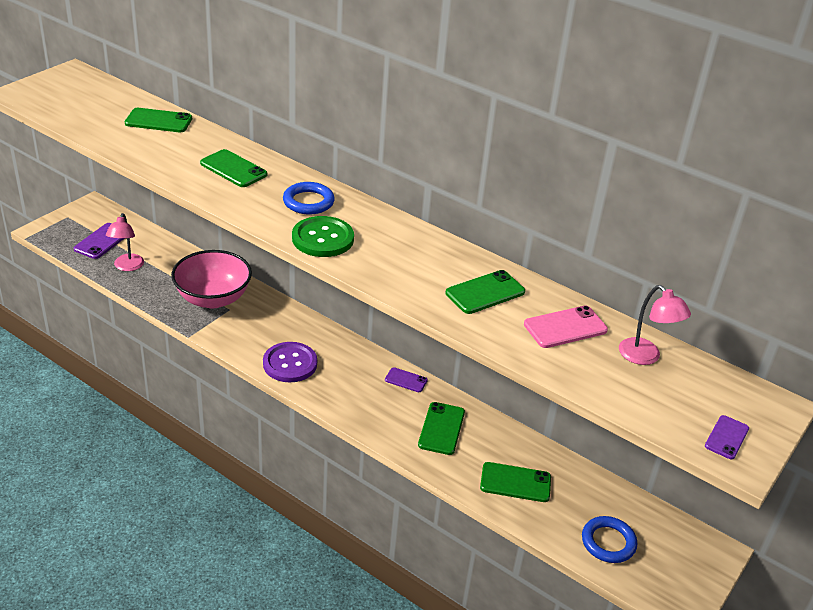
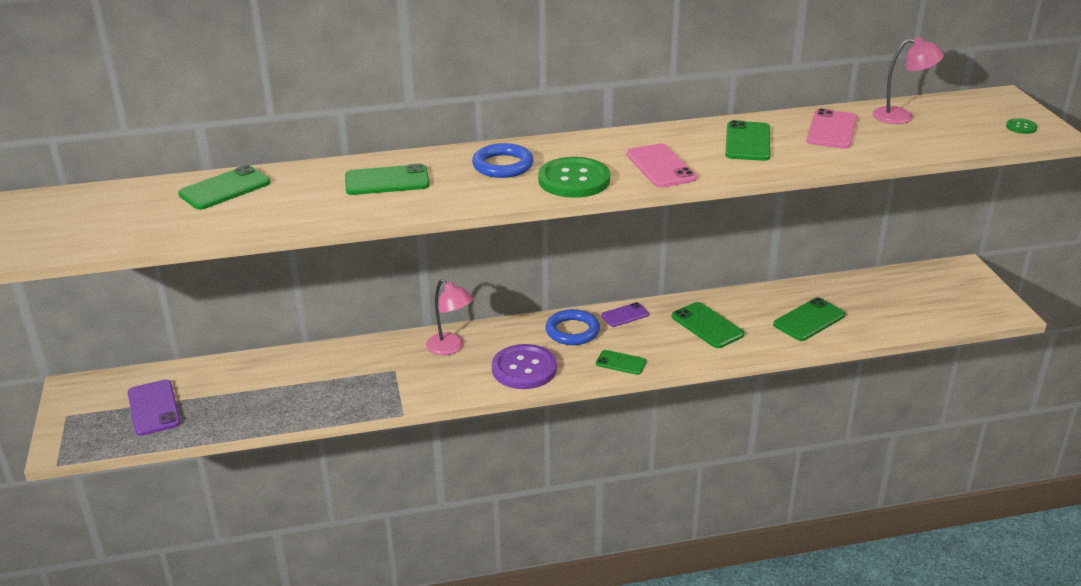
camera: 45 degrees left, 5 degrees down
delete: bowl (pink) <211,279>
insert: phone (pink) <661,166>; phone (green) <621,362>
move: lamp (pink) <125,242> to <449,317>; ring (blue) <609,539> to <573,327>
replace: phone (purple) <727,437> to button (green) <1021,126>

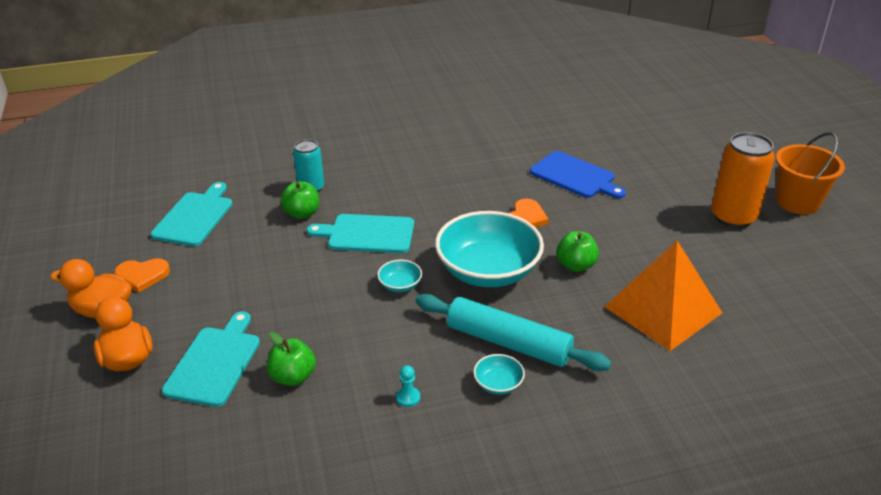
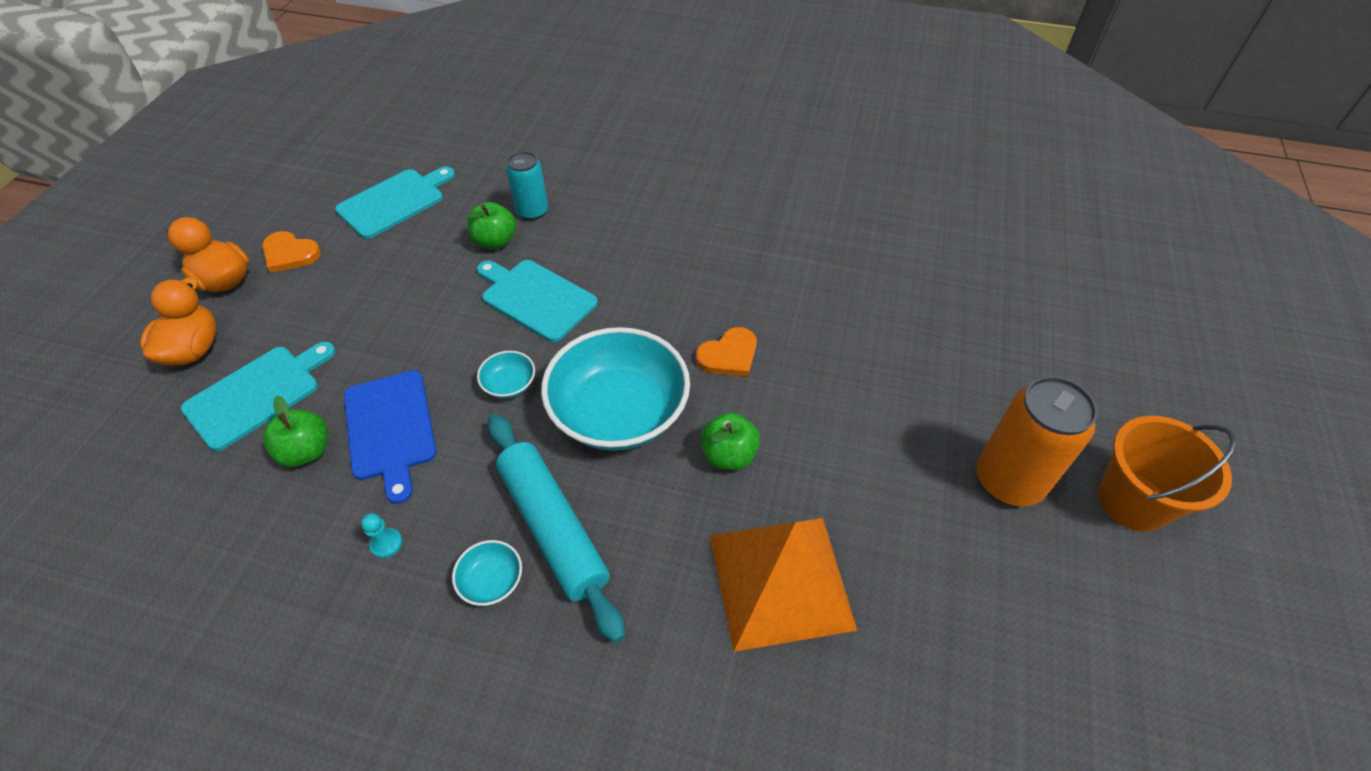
camera: 30 degrees right, 15 degrees up
move: cutting board (blue) <578,175> to <390,437>

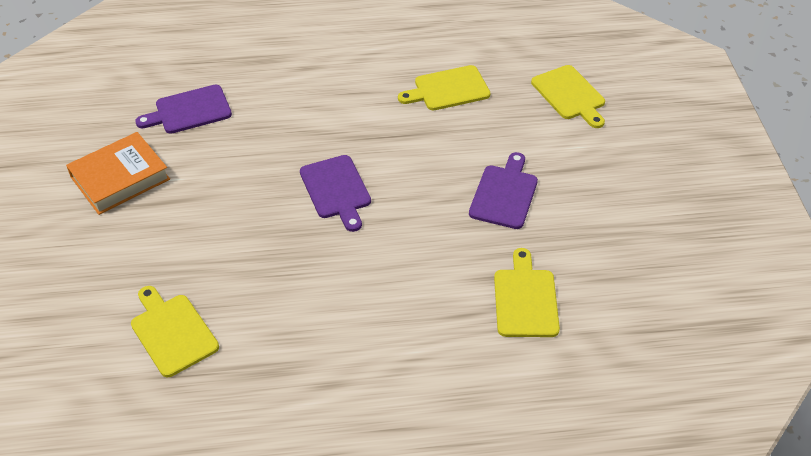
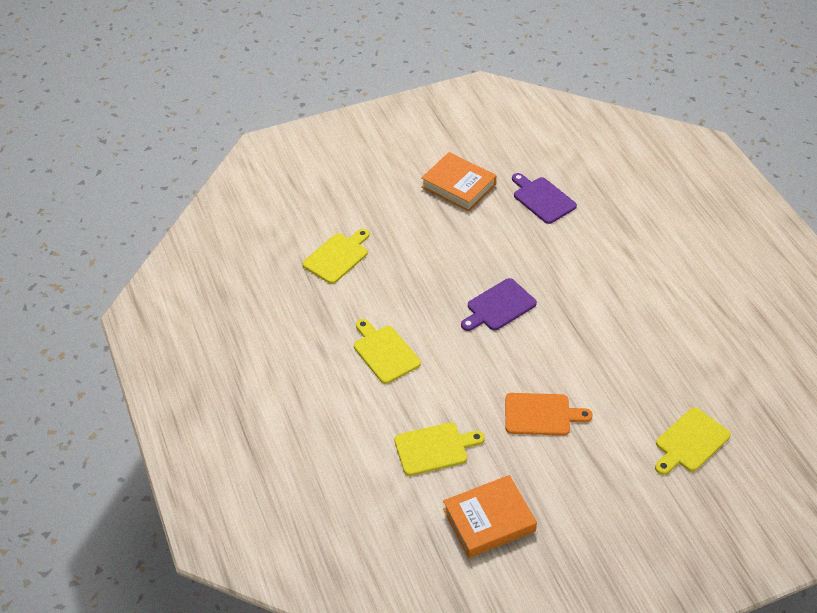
camera: 75 degrees right, 0 degrees up
insert: book (orange) <490,516>
move: cutting board (yellow) <444,87> to <387,351>
recolor: cutting board (purple) <503,190> to cutting board (orange) <549,414>

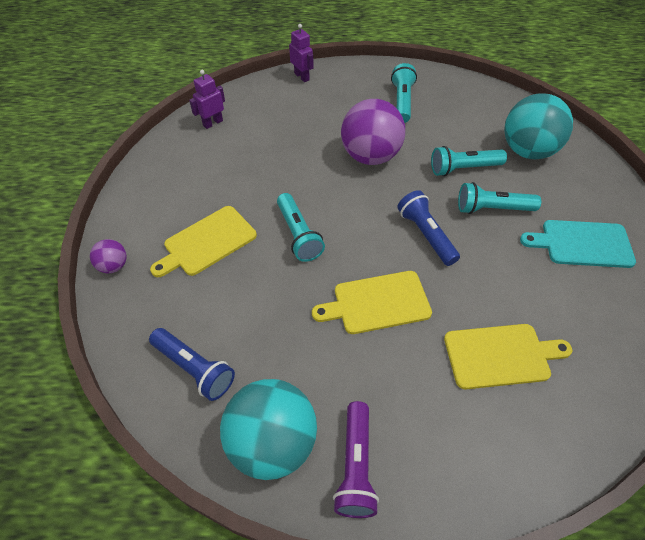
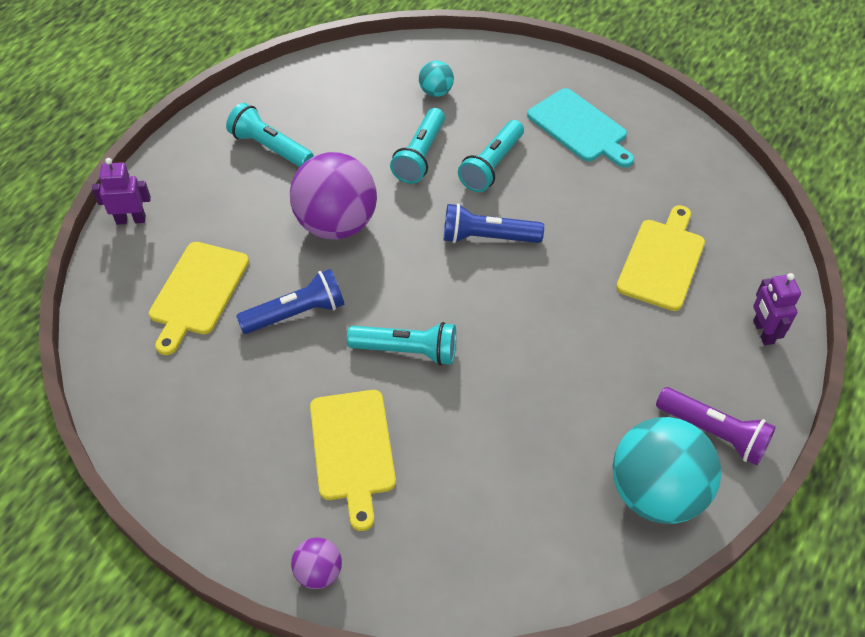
camera: 60 degrees left, 0 degrees up
move: robot (purple) <207,99> to <777,309>; cutting board (yellow) <372,302> to <199,298>; flashlight (blue) <192,364> to <290,301>
rotate: cutting board (turquoise) <578,244> = <580,128> 75 degrees counterclockwise
resize: ball (turquoise) <538,126> = <436,79> x0.46

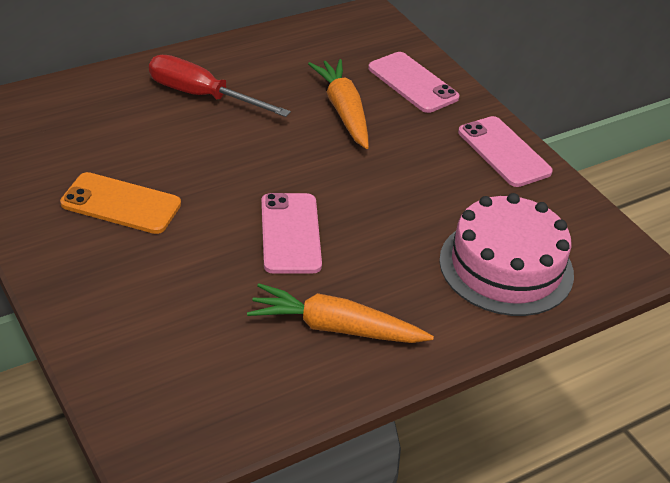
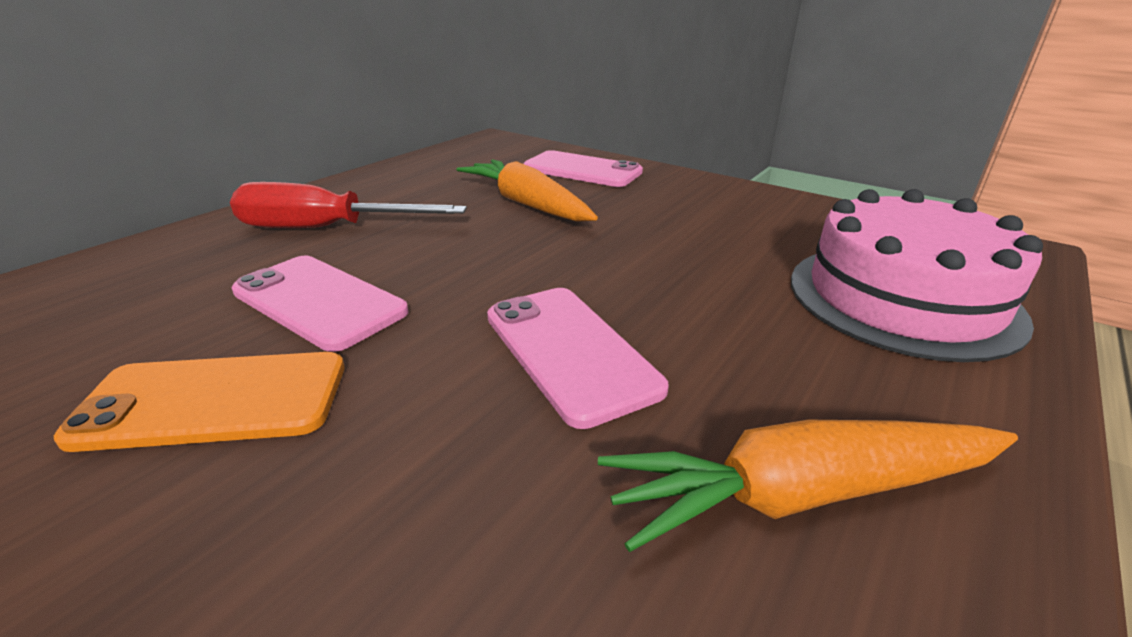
camera: 20 degrees left, 10 degrees down
move: phone (pink) <505,151> to <320,304>

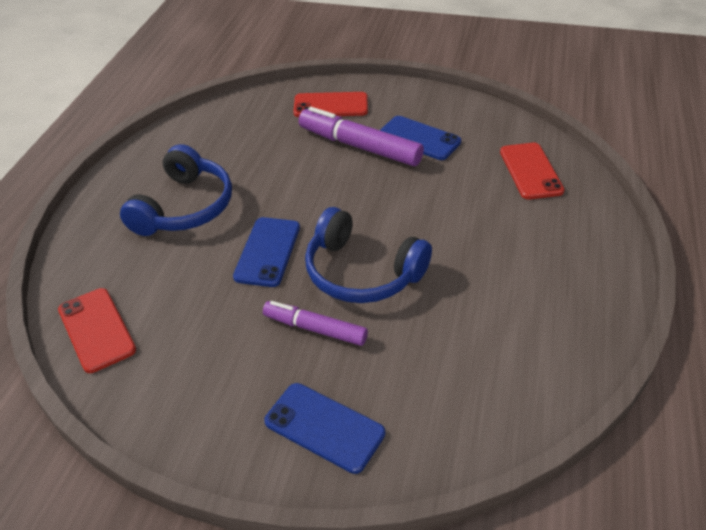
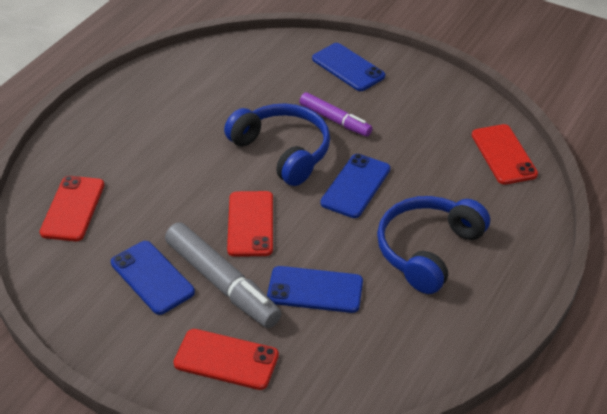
camera: 165 degrees left, 0 degrees up
insert: phone (red) <250,224>; phone (blue) <315,289>
recolor: marker (purple) <361,136> to marker (grey) <223,275>

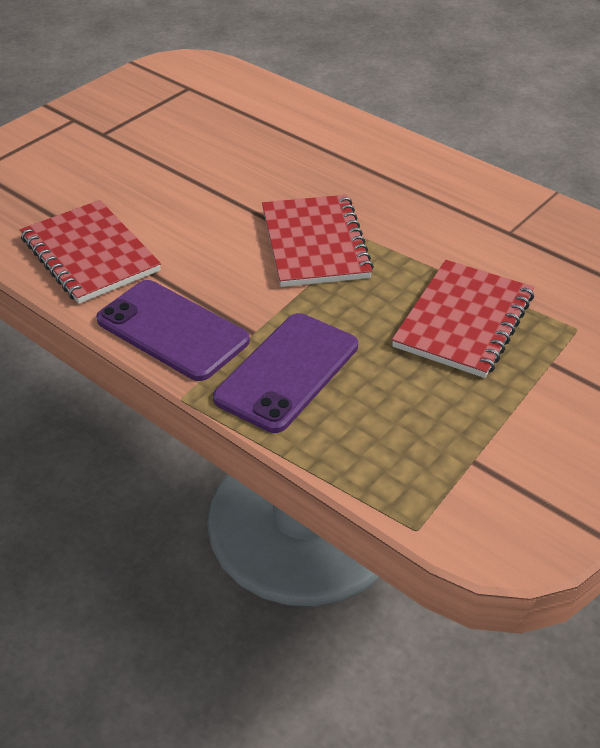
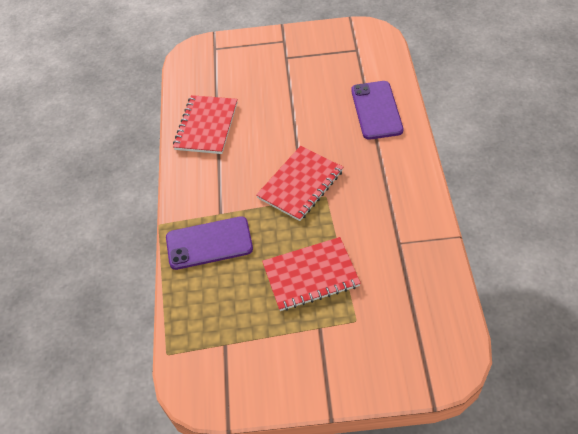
camera: 50 degrees right, 10 degrees up
move: phone (purple) <173,330> to <377,110>

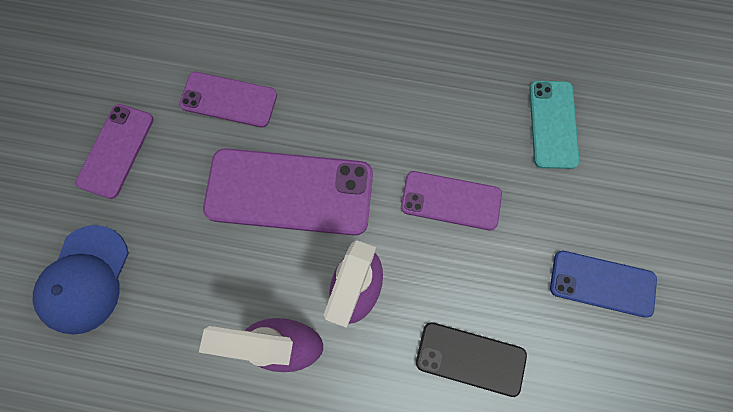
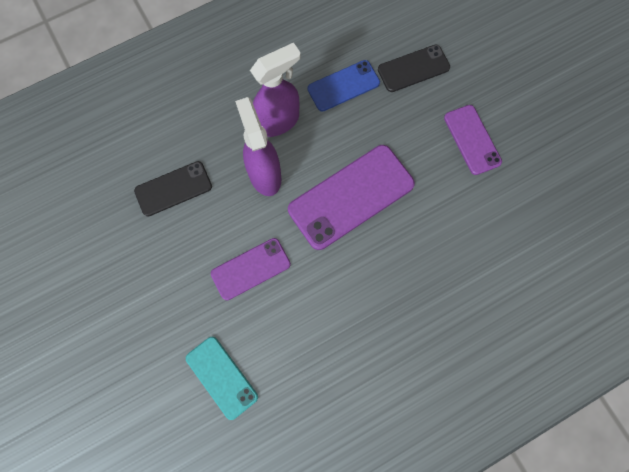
camera: 140 degrees right, 0 degrees up
delete: phone (purple) <228,100>
move: phone (blue) <603,284> to <343,86>
replace: cap (blue) <81,280> to phone (black) <414,68>

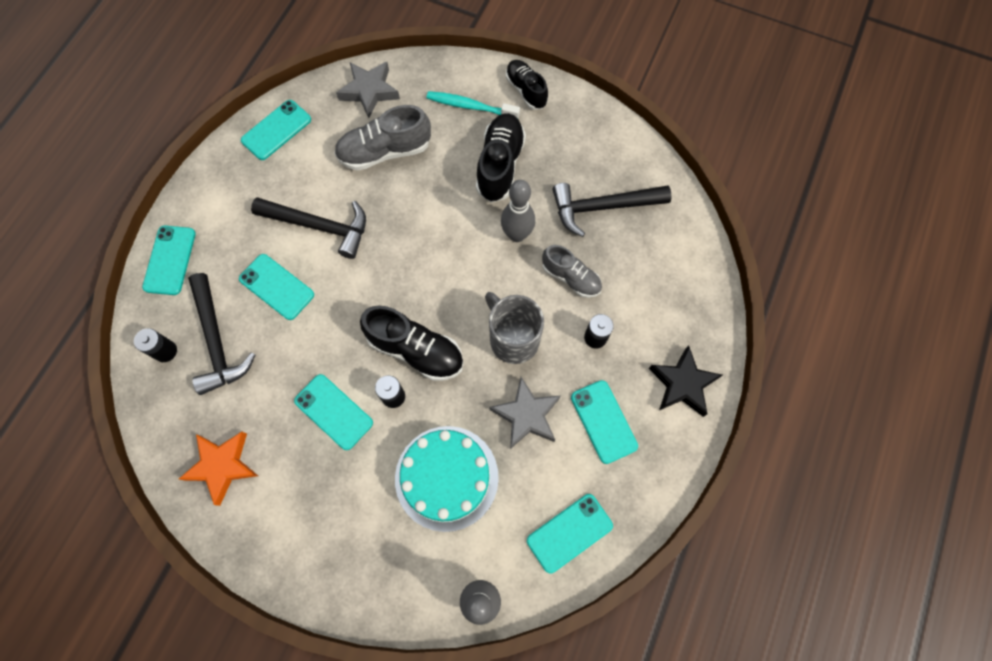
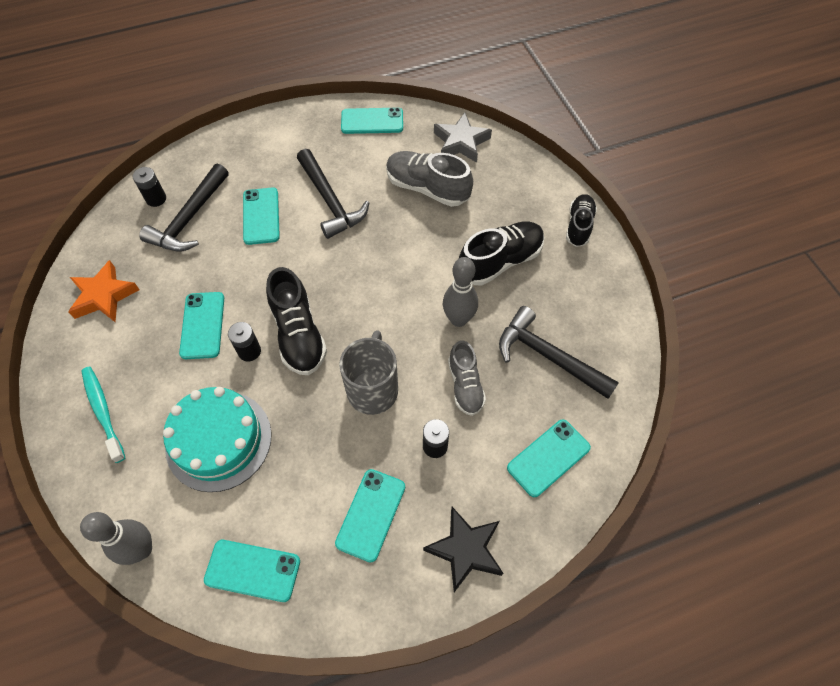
camera: 45 degrees right, 10 degrees down
delete: star (grey) <525,413>
move: toothbrush (turquoise) <473,105> to <103,415>; phone (turquoise) <169,260> to <549,458>

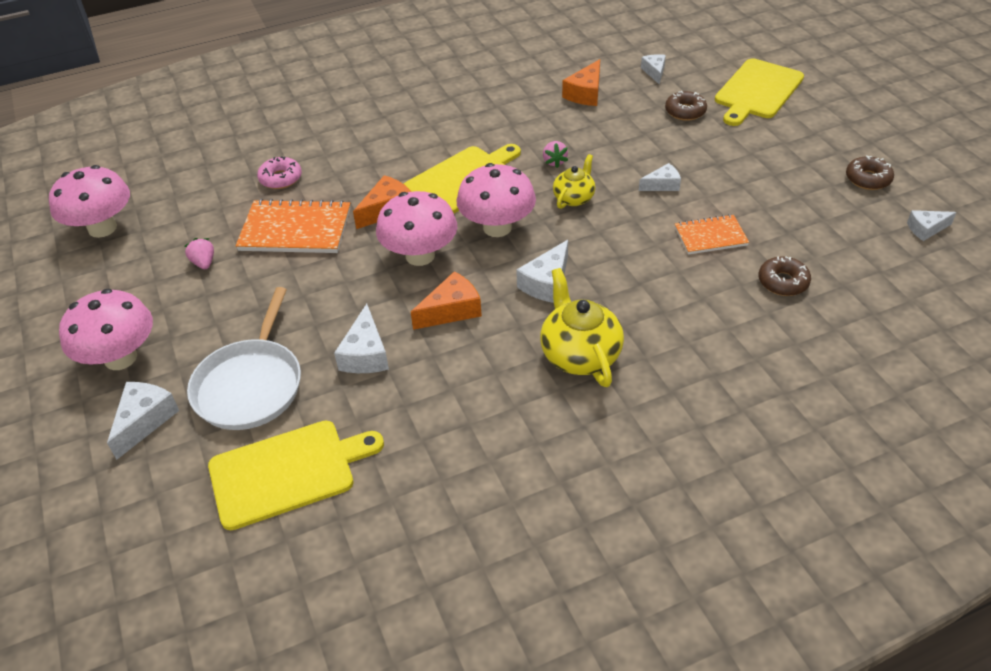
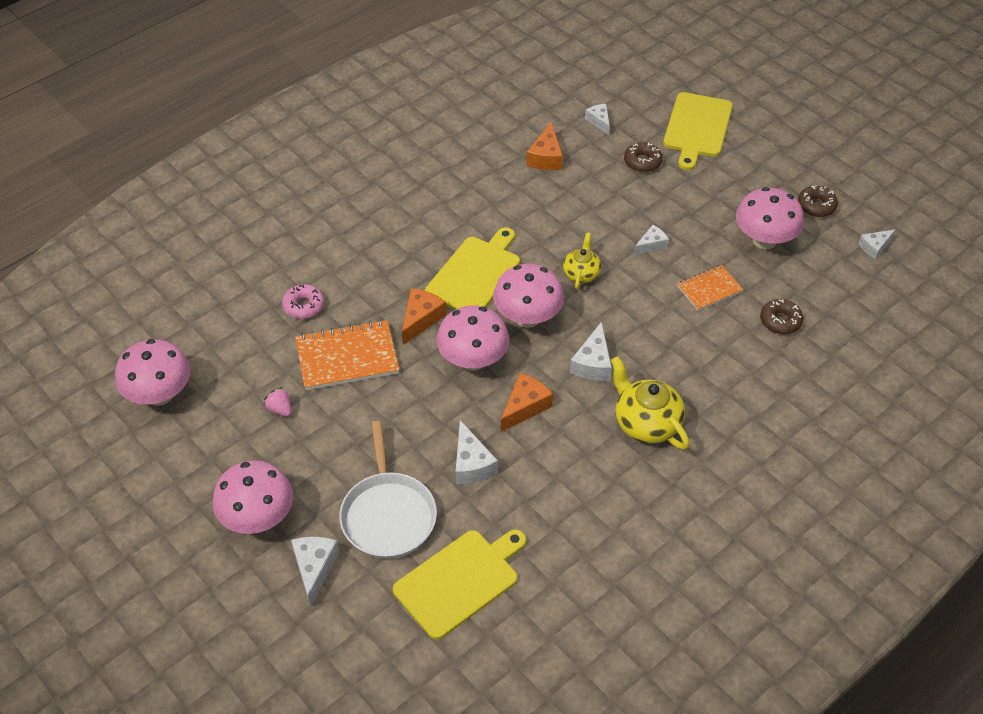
camera: 20 degrees left, 5 degrees up
delete: strawberry (pink) <555,154>
insert: mushroom (pink) <770,218>

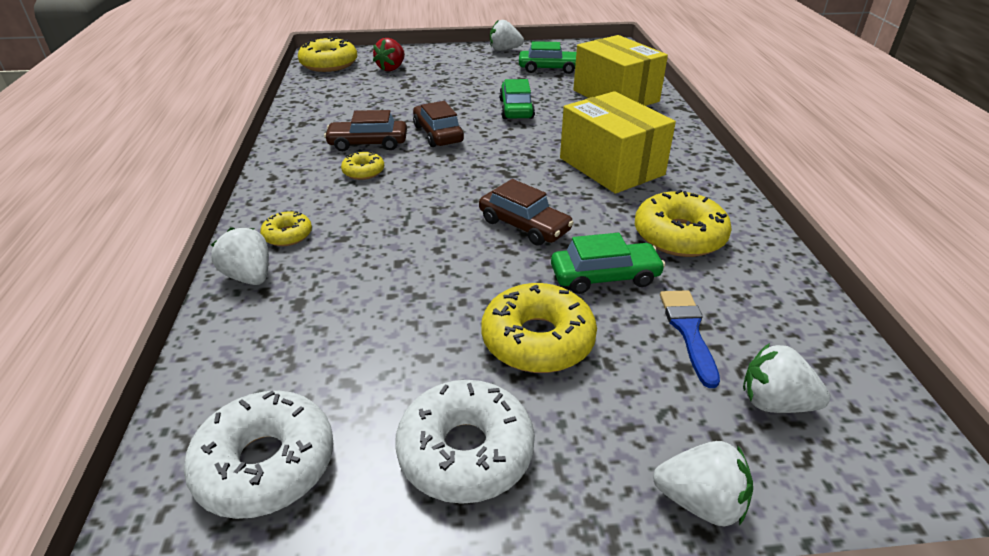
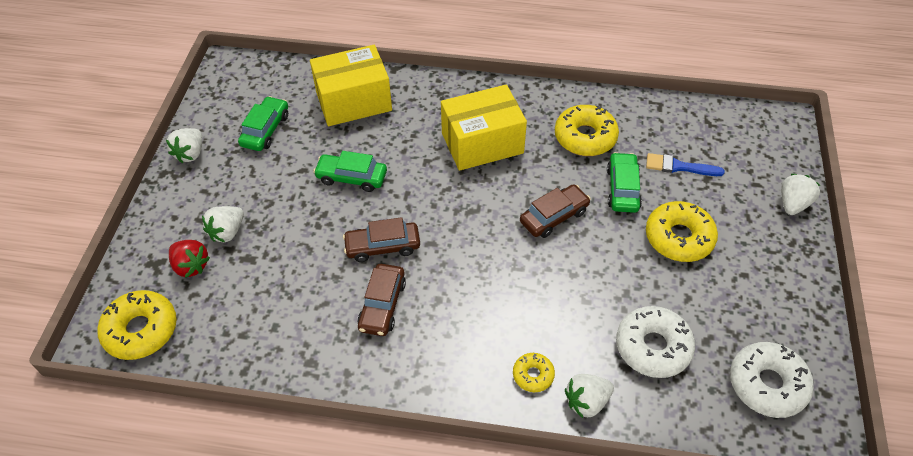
camera: 75 degrees left, 15 degrees up
delete: donut (yellow) <362,165>
move: strawberry (white) <786,378> to <223,224>; donut (white) <465,442> to <655,342>

